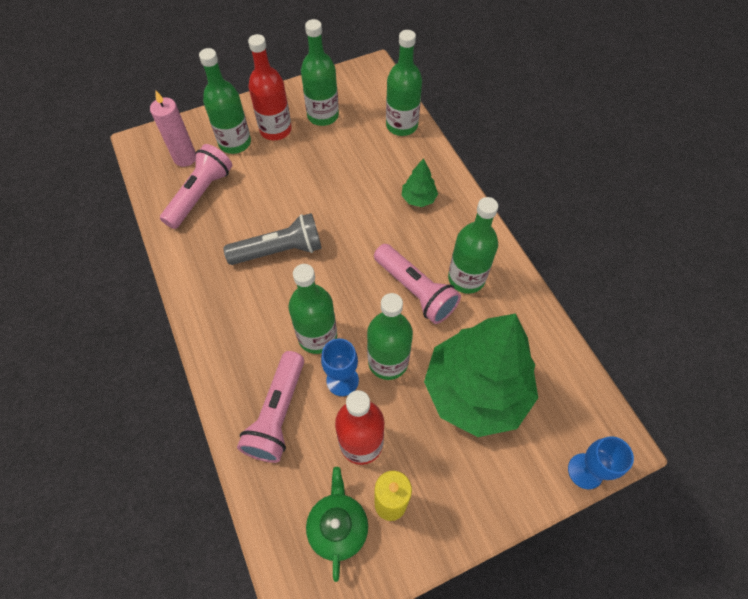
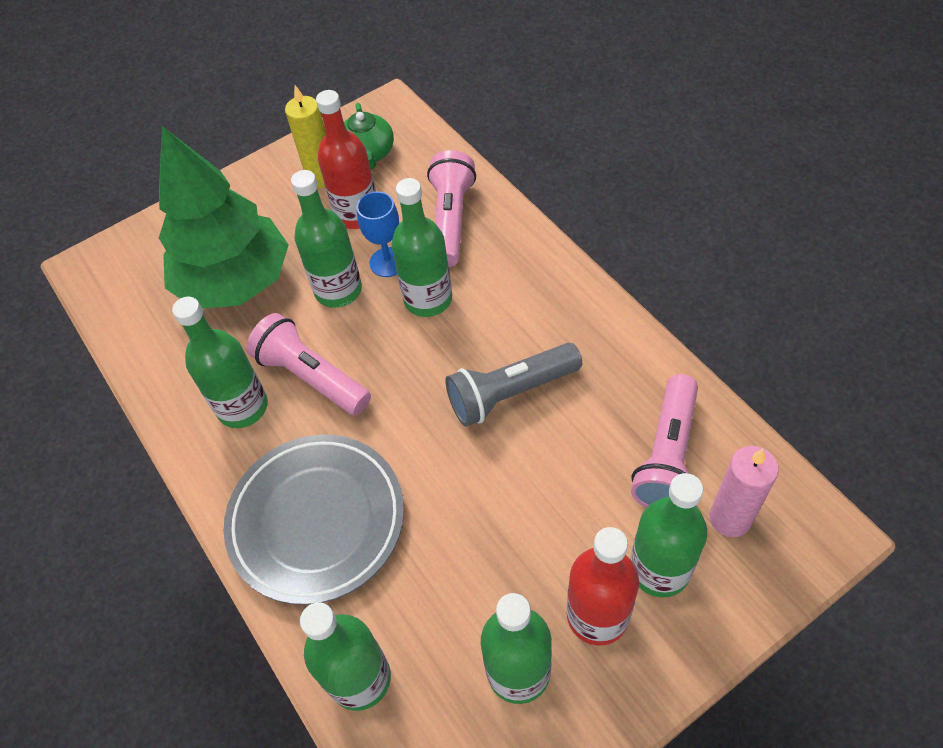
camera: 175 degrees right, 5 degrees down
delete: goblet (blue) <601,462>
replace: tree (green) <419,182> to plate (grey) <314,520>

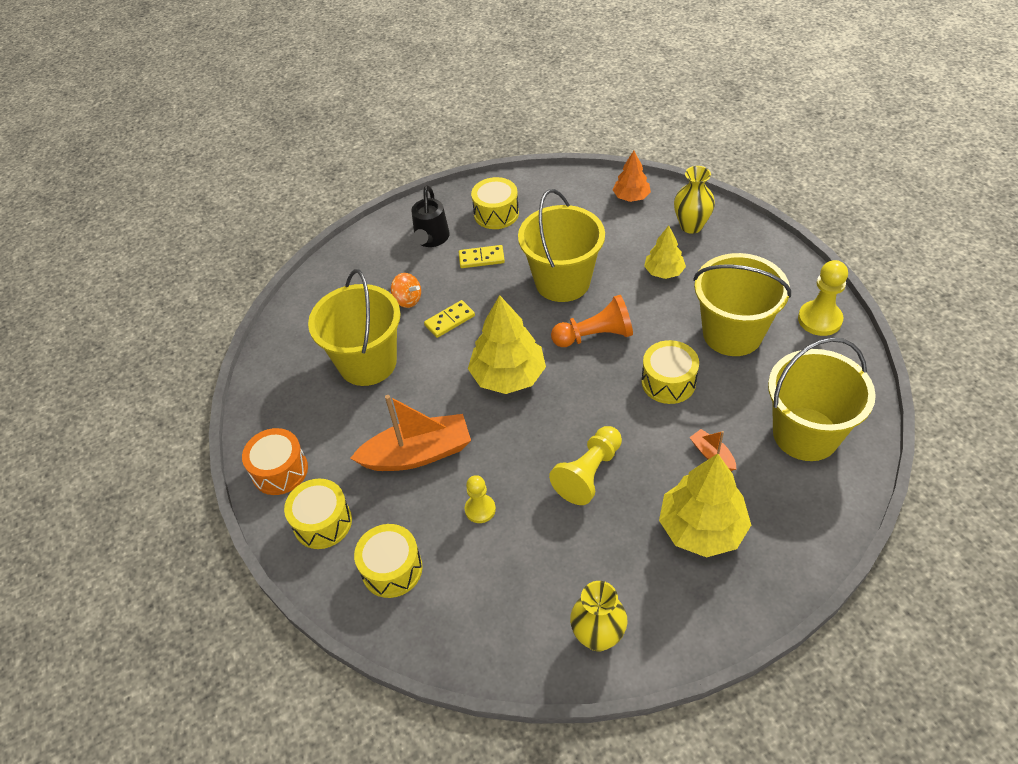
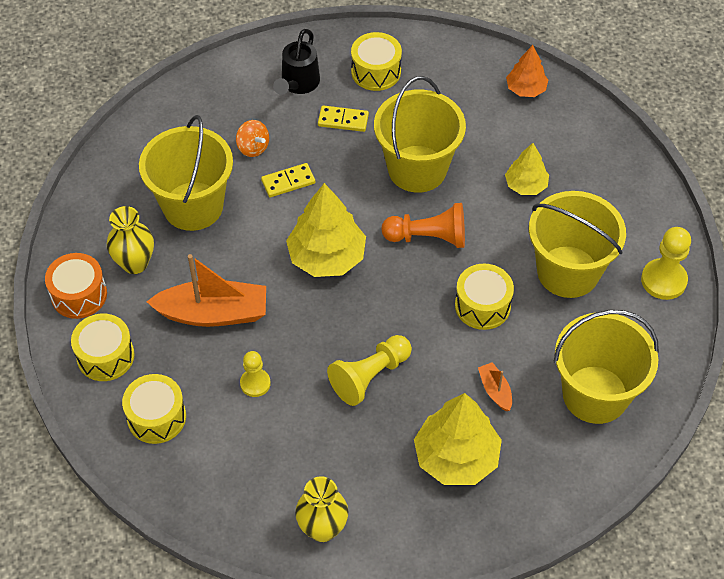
camera: 10 degrees right, 5 degrees up
move: vase (yellow) <694,200> to <130,240>

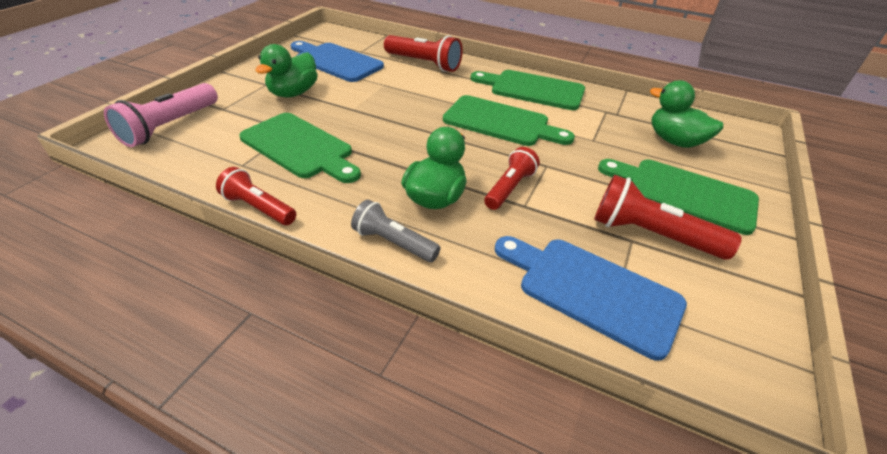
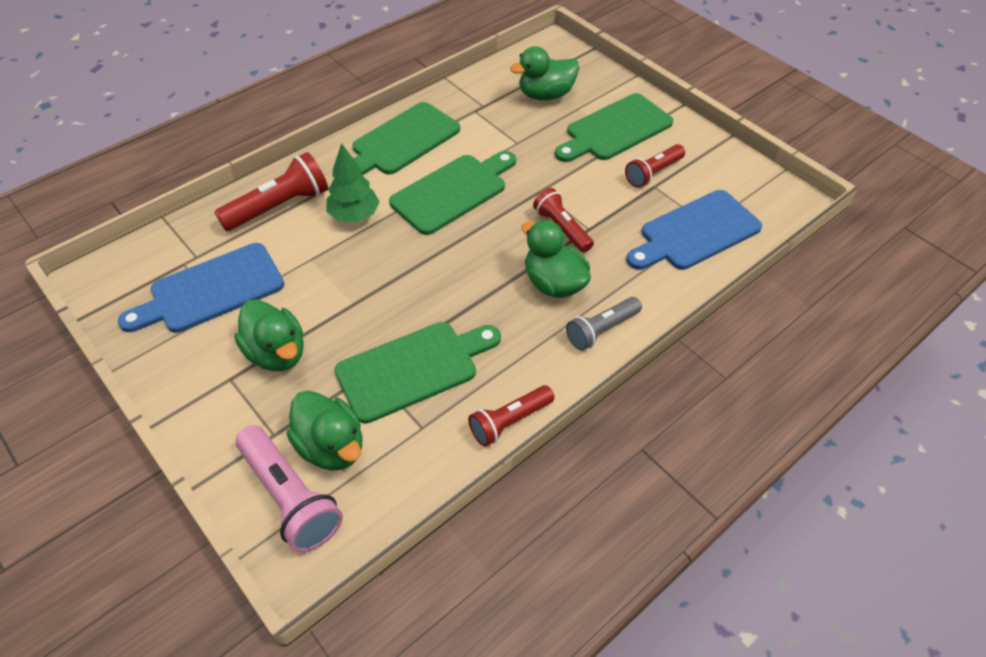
camera: 65 degrees left, 10 degrees up
insert: tree (green) <353,182>; duck (green) <324,430>
resize: flashlight (red) <668,217> = <655,166> x0.67

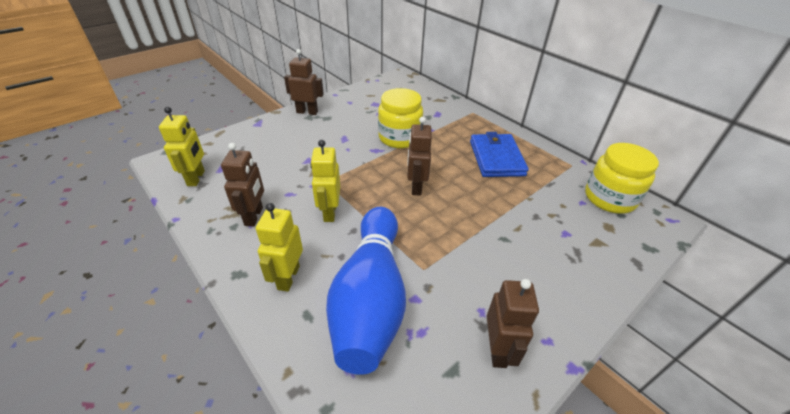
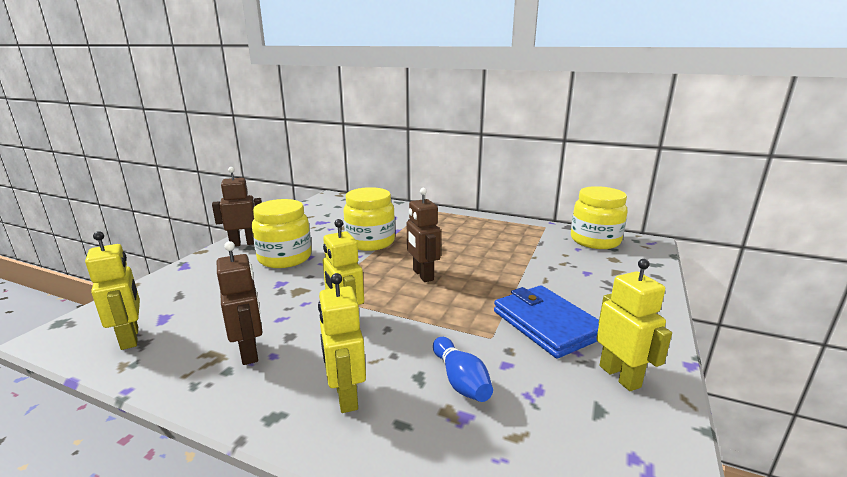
camera: 25 degrees left, 20 degrees down
insert: jar (yellow) <282,233>
move: wallet (blue) <499,154> to <546,321>
recolor: robot (brown) <513,323> to robot (yellow) <634,325>
resize: bowling pin (blue) <366,291> = <463,369> x0.42

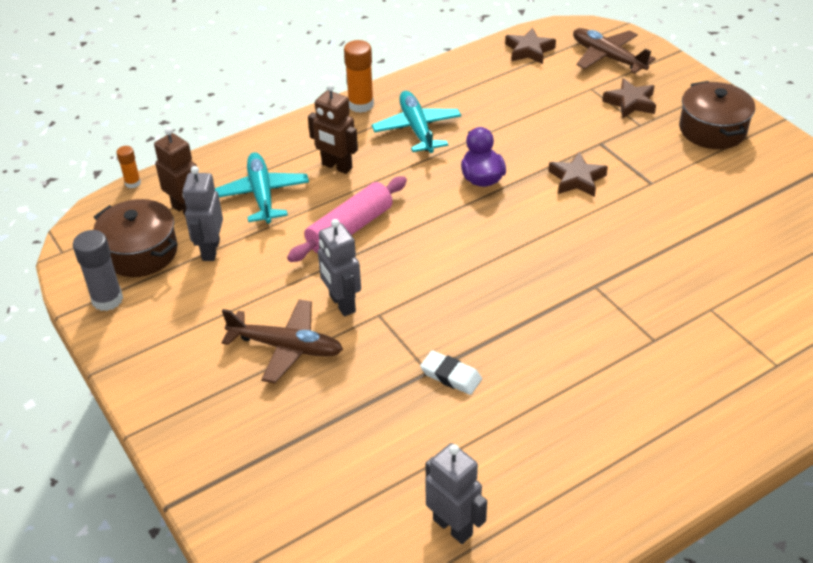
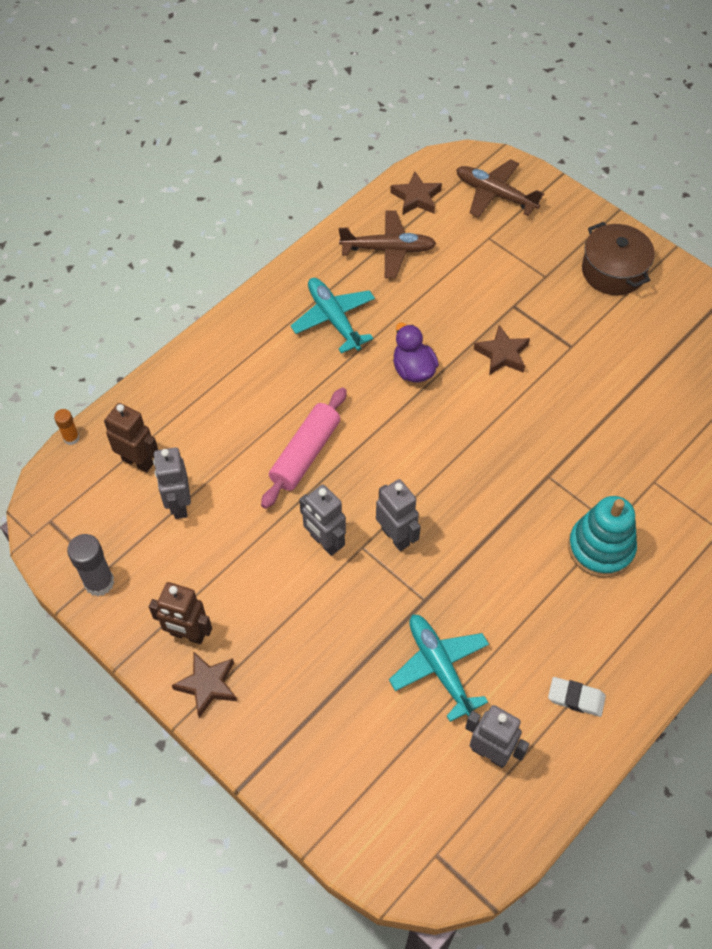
camera: 15 degrees left, 15 degrees up
delete: glue stick (orange) <359,76>; pot (brown) <135,238>
insert: robot (grey) <398,515>; stacking toy (turquoise) <602,537>
move: star (brown) <629,98> to <204,685>; robot (brown) <333,129> to <180,613>; plane (turquoise) <262,187> to <439,668>; plane (brown) <282,341> to <388,244>; eraser (white) <451,372> to <577,697>

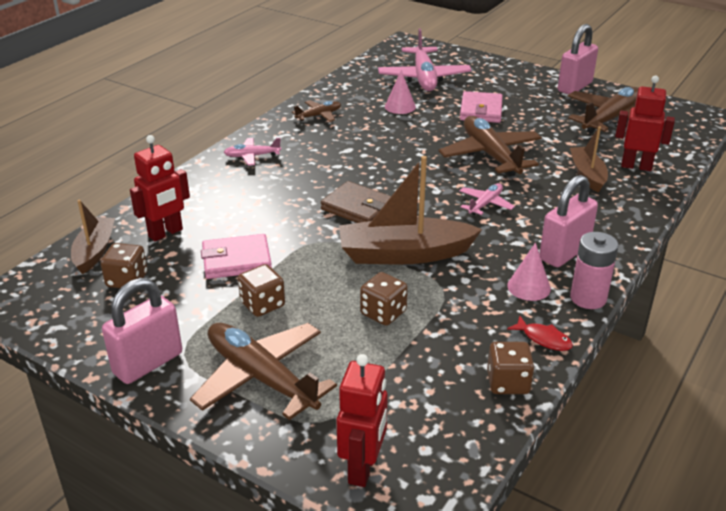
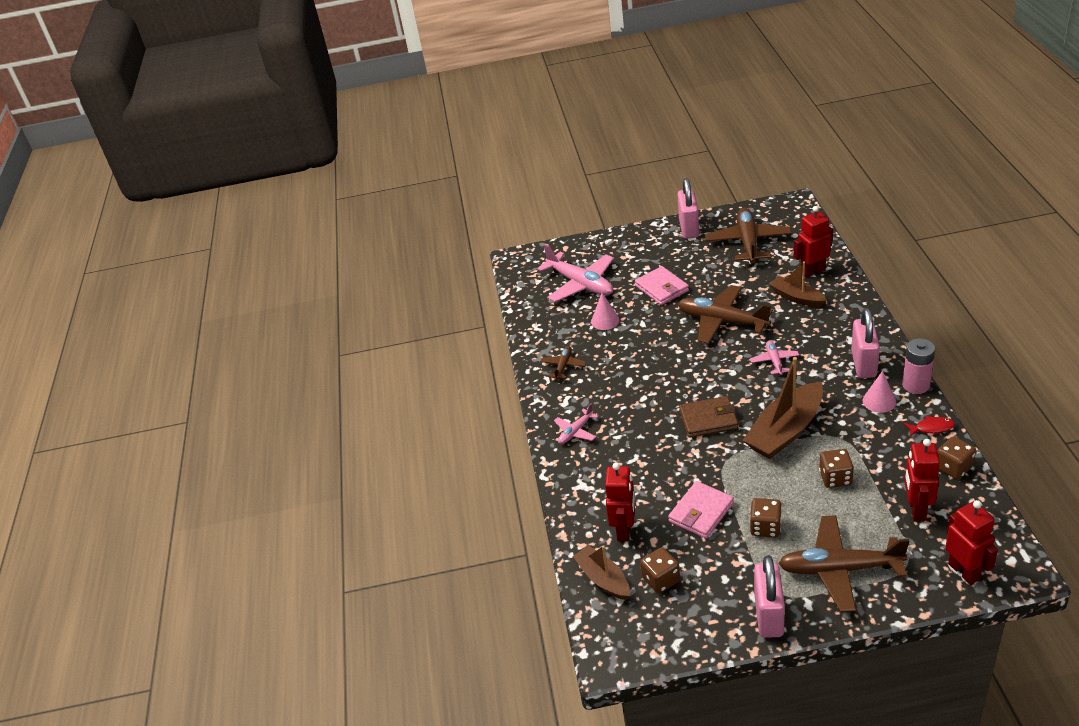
camera: 35 degrees left, 5 degrees up
insert: robot (red) <922,480>

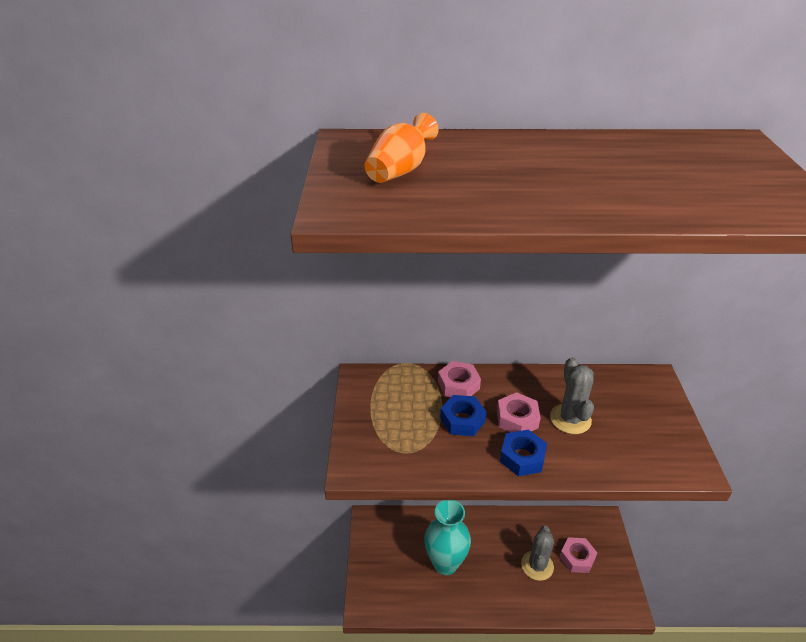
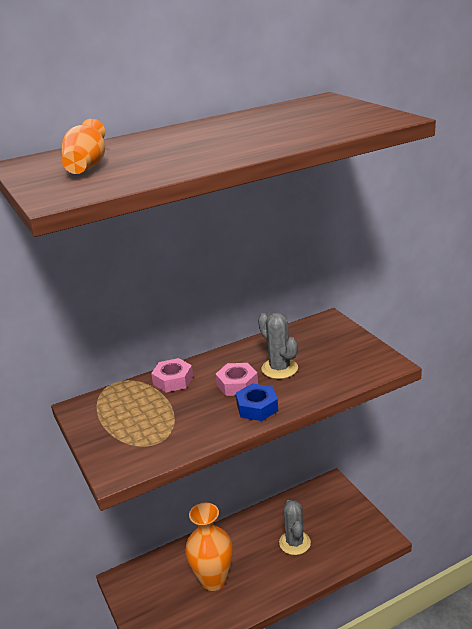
camera: 25 degrees left, 10 degrees down
delete: nut (blue) <463,415>; nut (pink) <578,555>
recolor: vase (turquoise) <447,537> to vase (orange) <208,547>

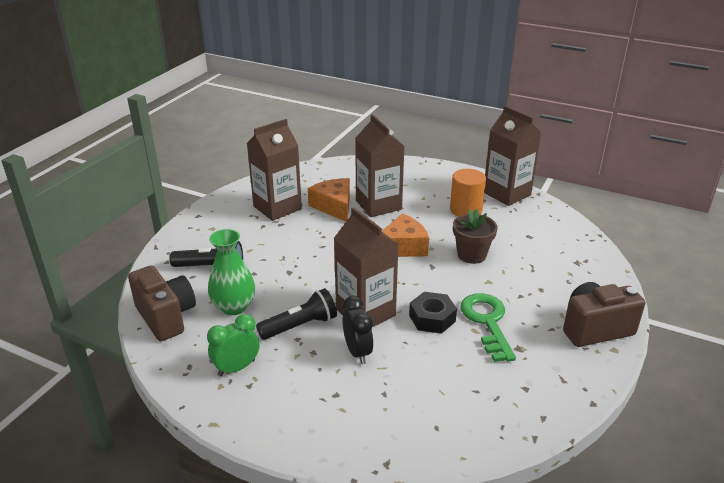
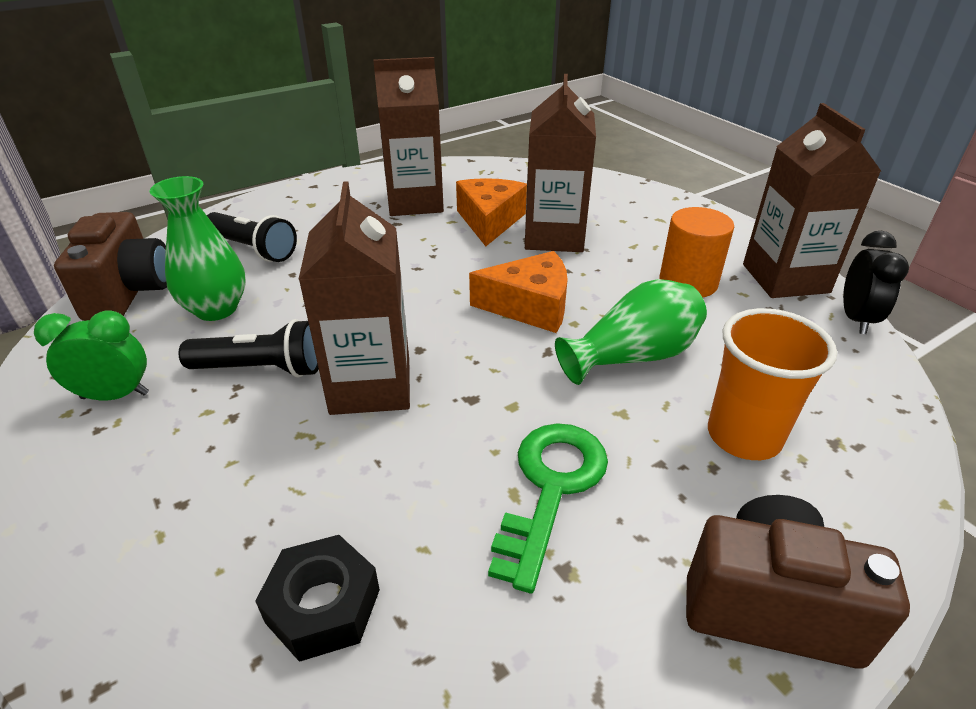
camera: 30 degrees right, 5 degrees up
insert: cup (orange) <772,384>
move: nut (black) <433,313> to <317,598>; clock (black) <358,330> to <876,282>
replace: flower pot (brown) <475,236> to vase (green) <631,332>

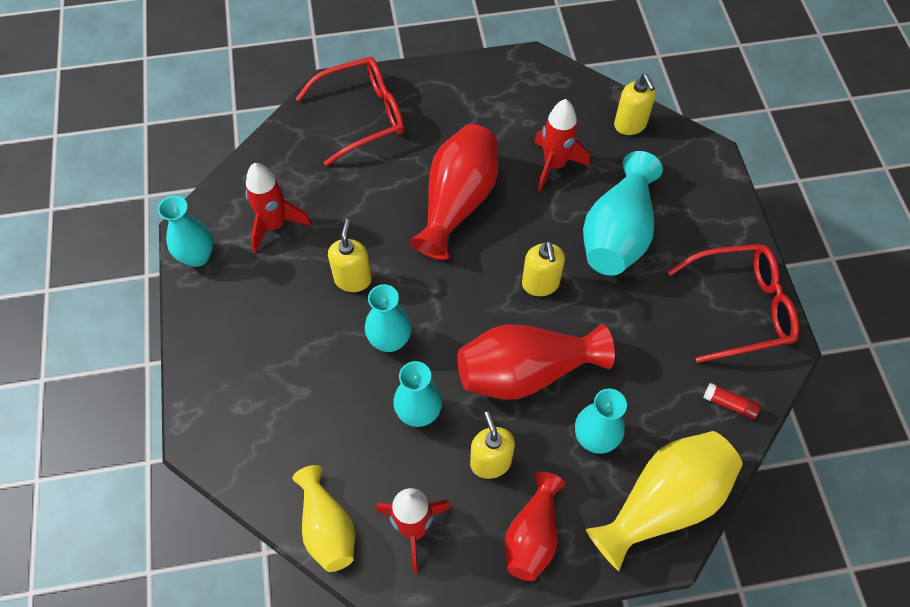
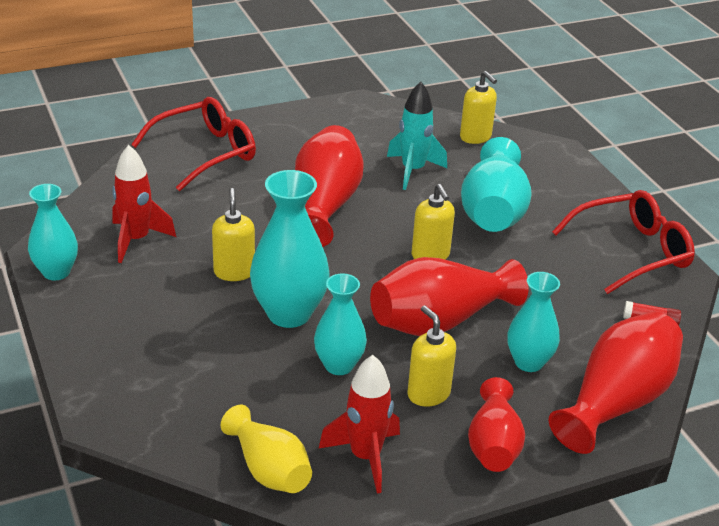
camera: 15 degrees left, 25 degrees down
recolor: rocket (red) <562,145> to rocket (turquoise) <417,136>; vase (yellow) <664,501> to vase (red) <616,382>
resize: vase (turquoise) <388,318> = <289,249> x1.57

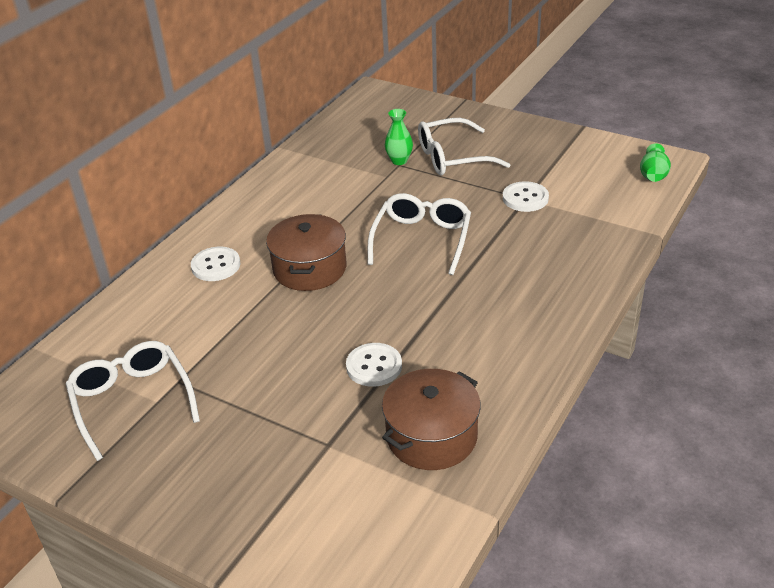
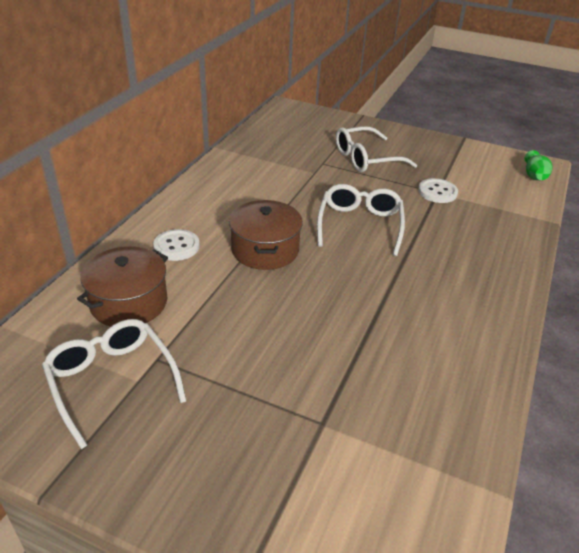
camera: 10 degrees left, 0 degrees up
delete: vase (green) <399,137>; button (white) <374,365>
move: pot (brown) <431,419> to <122,286>

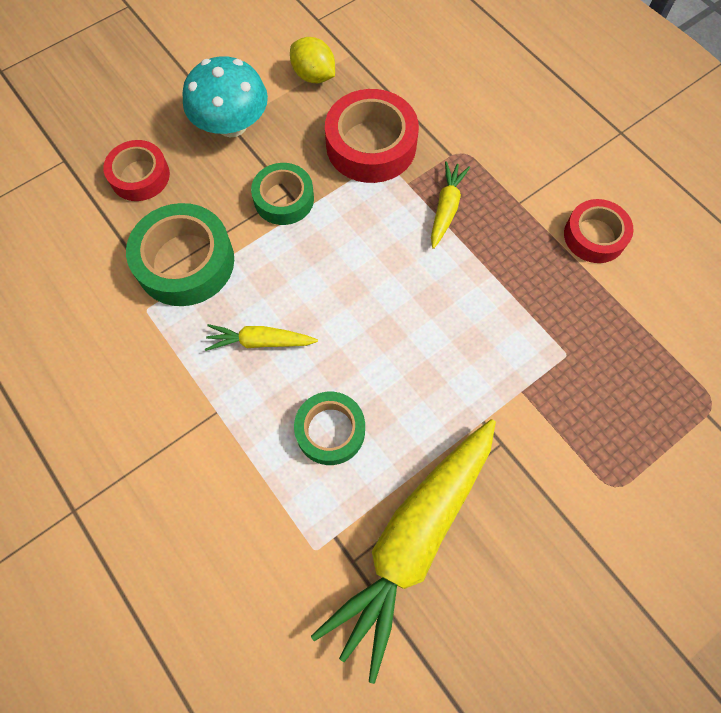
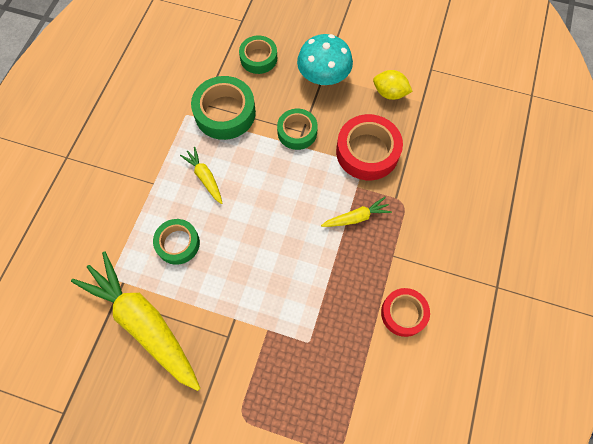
camera: 55 degrees right, 0 degrees up
recolor: tape (red) <136,170> to tape (green) <258,55>
rotate: lemon (yellow) <312,60> = <393,85> 75 degrees counterclockwise; carrot (yellow) <403,551> = <135,321> 45 degrees clockwise

